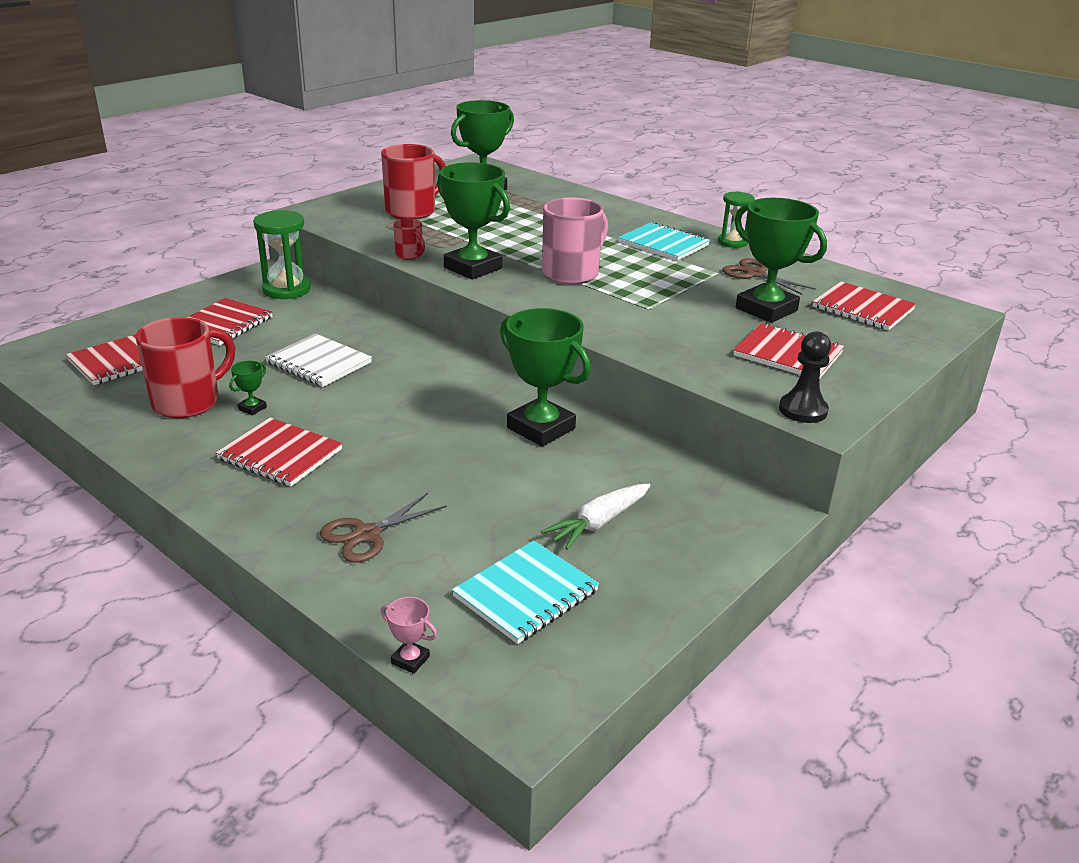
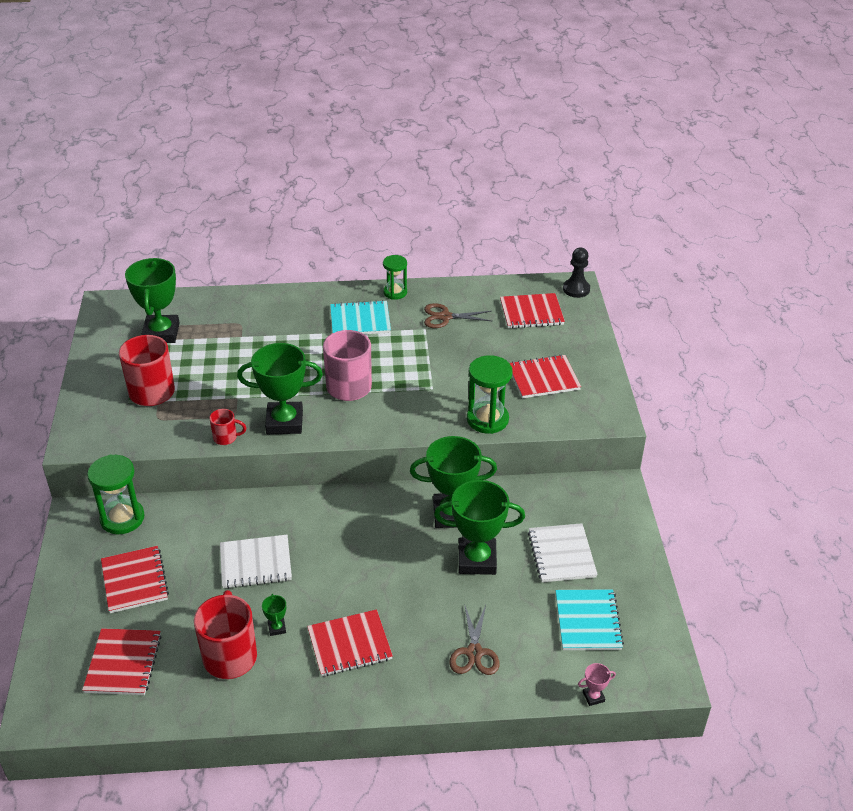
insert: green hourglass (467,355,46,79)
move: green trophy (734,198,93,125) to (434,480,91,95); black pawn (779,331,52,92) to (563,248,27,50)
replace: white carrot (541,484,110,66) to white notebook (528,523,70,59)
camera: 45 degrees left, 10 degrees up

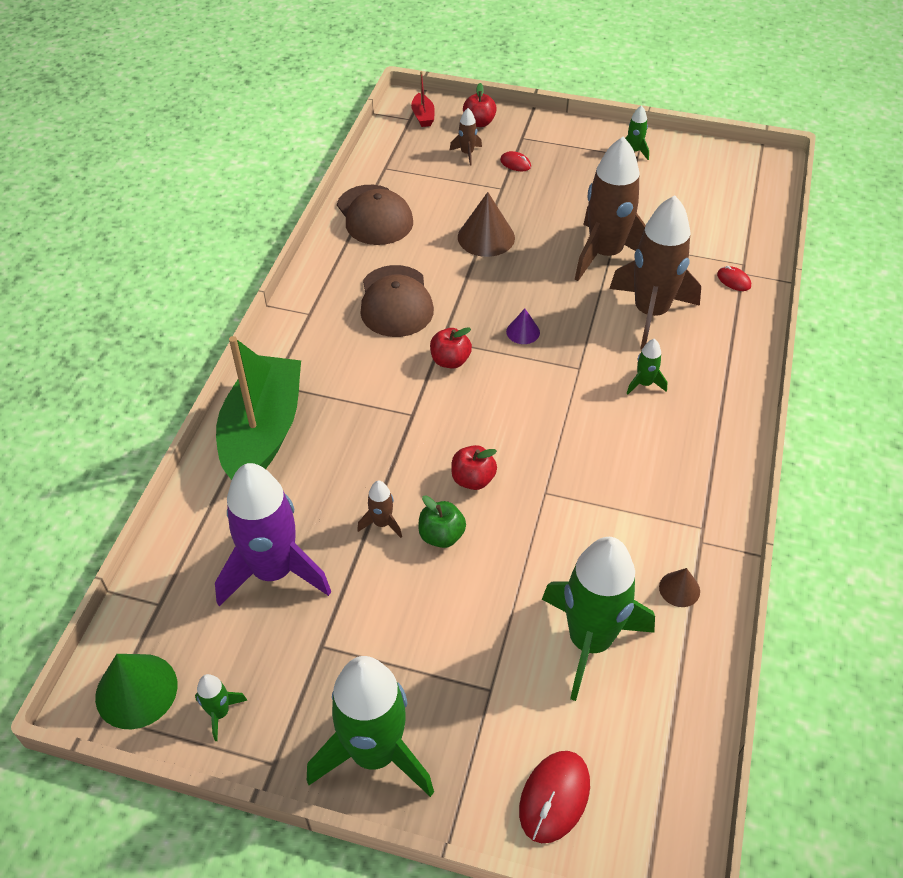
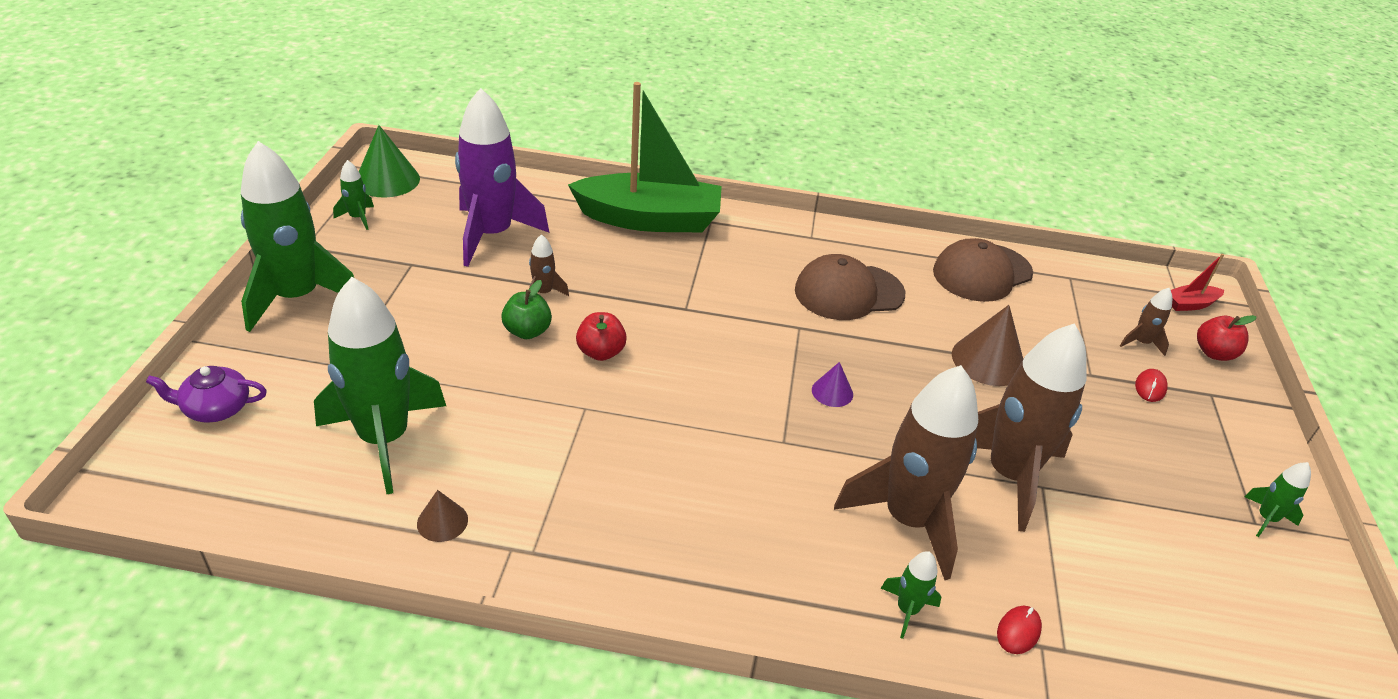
delete: red apple (430,327,42,41)
move: green rocket (627,339,40,55) to (881,551,60,88)
replace: red mouse (519,751,71,92) to purple teapot (146,366,121,57)
camera: 80 degrees right, 10 degrees down

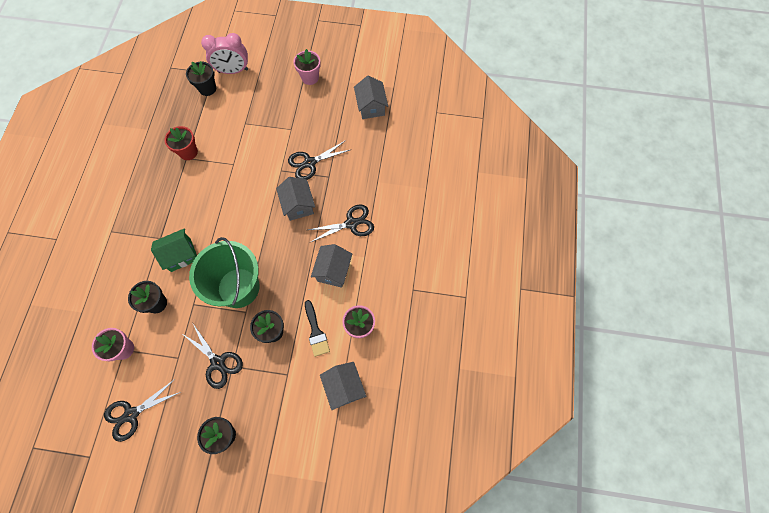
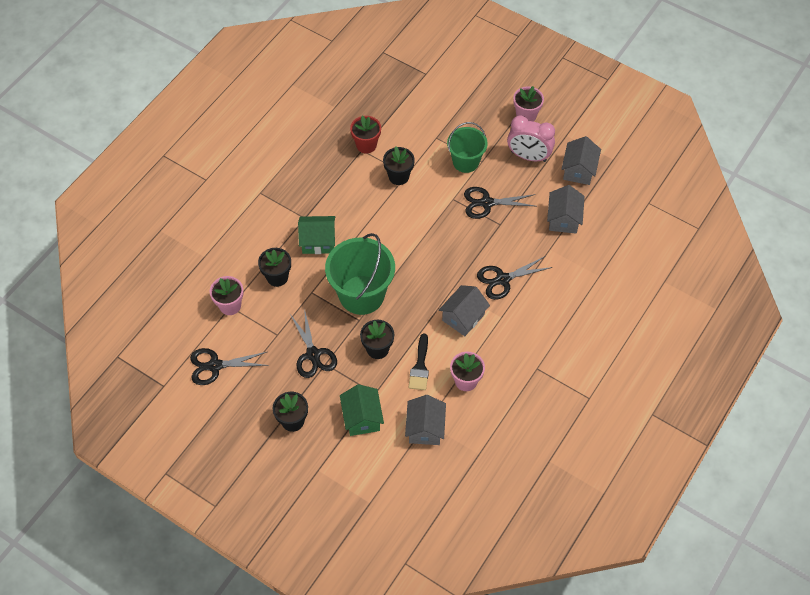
insert: green bucket (447,122,41,51); green house (340,384,44,52)
move: pink clock (201,33,47,41) to (507,115,48,47); black flower pot (186,61,30,35) to (383,146,32,39); grey house (276,177,39,44) to (547,185,38,49)
rotate: black scissors (308,205,66,37) = (477,256,75,44) 150 degrees clockwise
camera: 25 degrees right, 10 degrees down

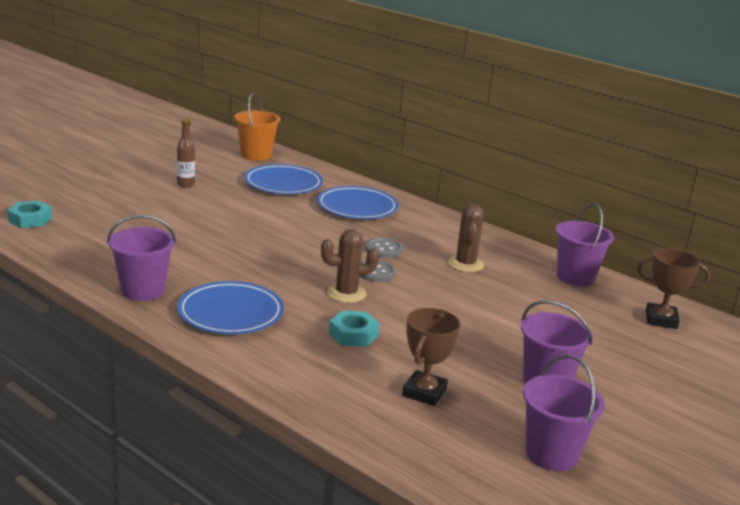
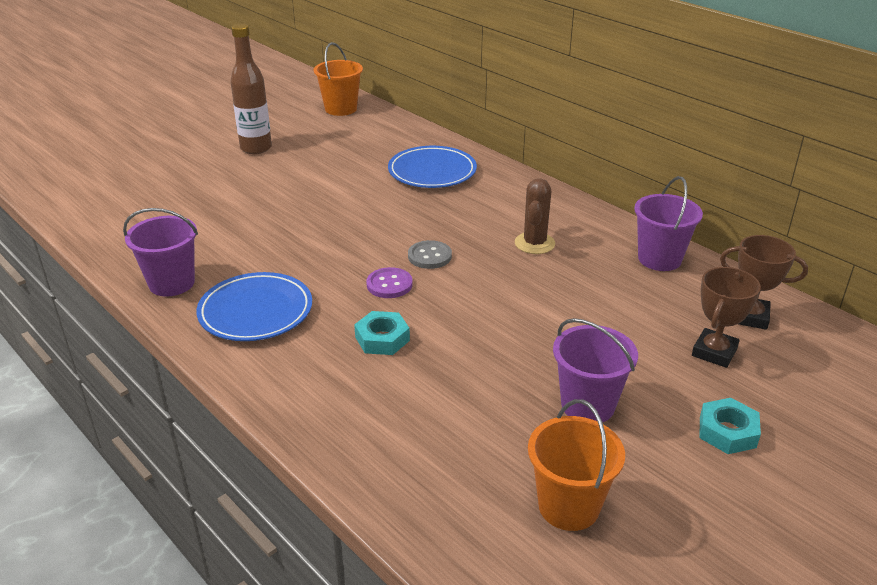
delete: blue plate (244,164,79,30); grey button (365,237,38,21)
move: turquoise nut (7,201,46,27) to (699,398,62,56); brown trophy (402,308,59,98) to (692,267,69,101)
replace: brown cactus (321,229,58,74) to purple button (366,267,47,31)
recolor: purple bucket (523,354,82,117) to orange bucket (528,399,97,132)
resize: brown bottle (177,118,18,69) = (230,23,42,131) x1.72
camera: 10 degrees right, 10 degrees up

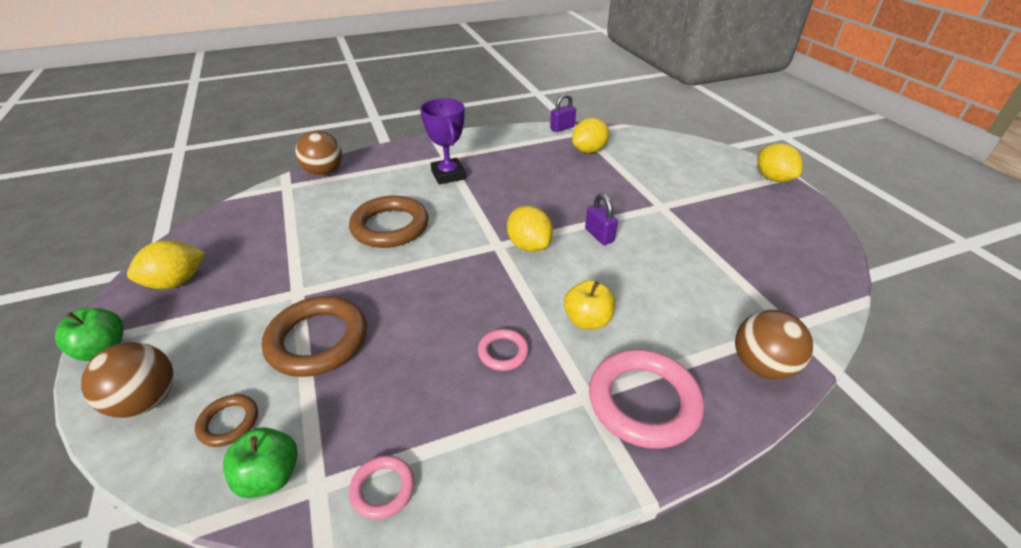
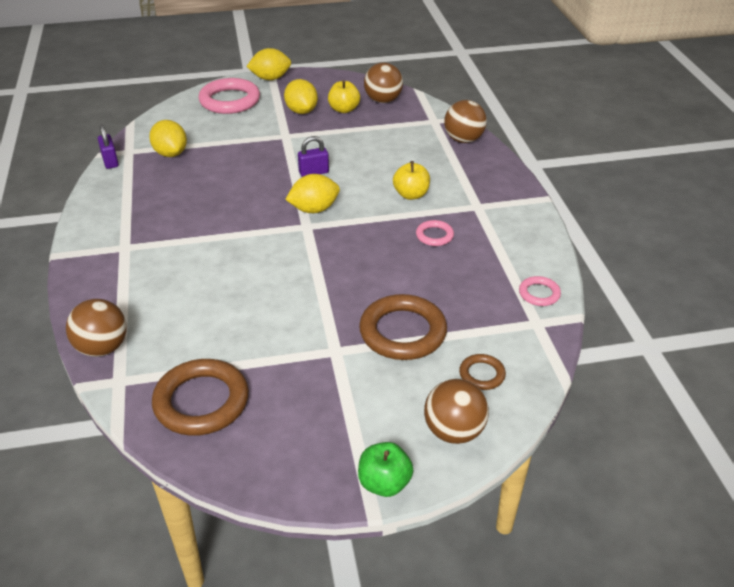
delete: purple trophy (420,98,46,86); green apple (223,427,75,71)
insert: brown ball (364,63,39,40); yellow apple (328,80,32,33)
move: brown ring (349,196,80,52) to (152,359,97,77); yellow lemon (127,240,78,49) to (284,79,34,35); pink ring (589,349,115,99) to (199,78,61,36)
camera: 80 degrees left, 0 degrees up

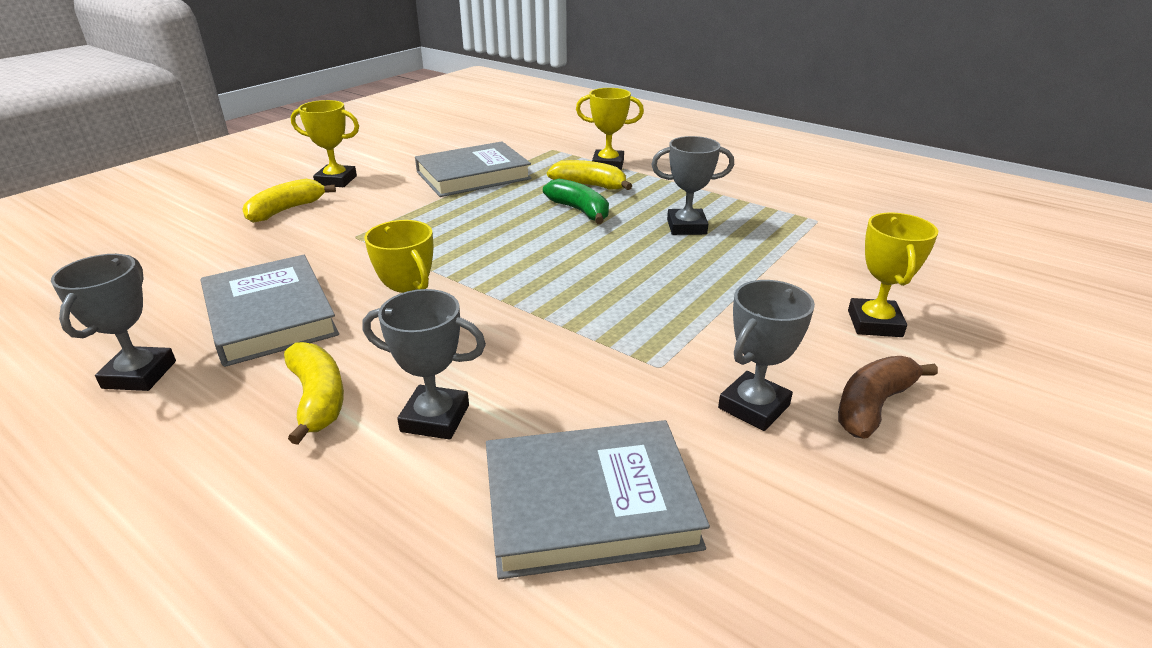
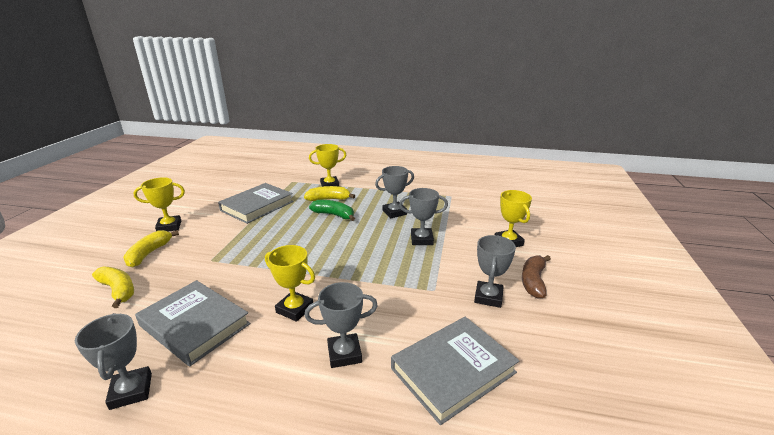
insert: grey trophy (399,188,49,57)
move: yellow banana (284,342,60,103) to (92,266,42,42)
camera: 25 degrees left, 5 degrees down

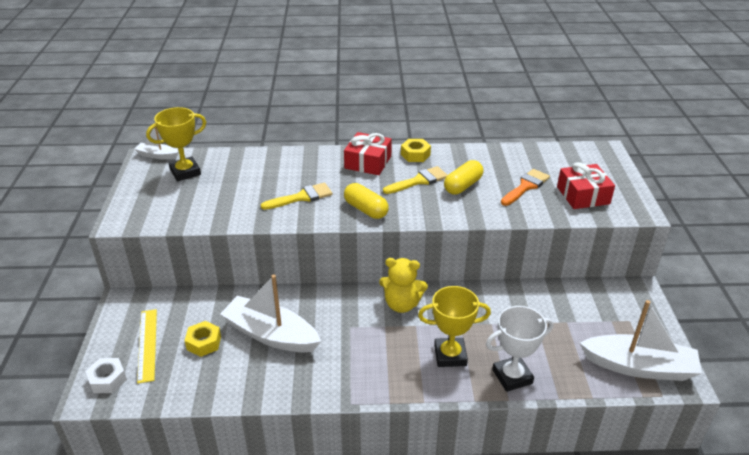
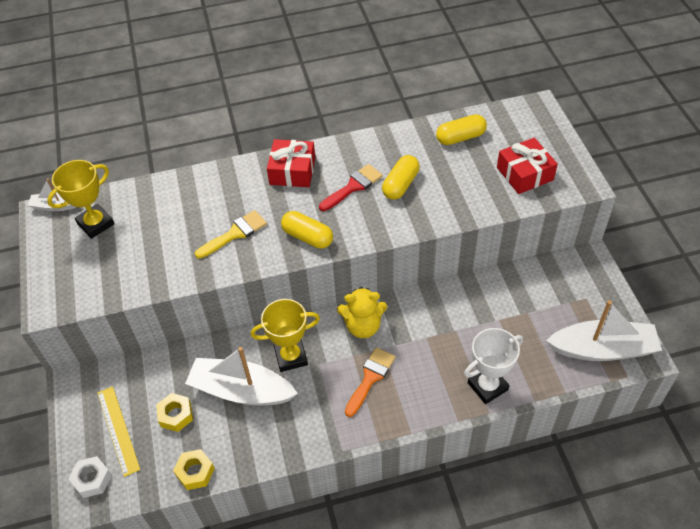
insert: yellow capsule (436,114,51,31)
move: yellow nut (401,139,30,23) to (173,449,42,41); orange brush (501,169,49,37) to (345,347,51,70); yellow trophy (418,286,73,81) to (251,299,69,73)
recolor: yellow brush (383,166,65,28) to red brush (319,164,64,47)
camera: 10 degrees left, 15 degrees up

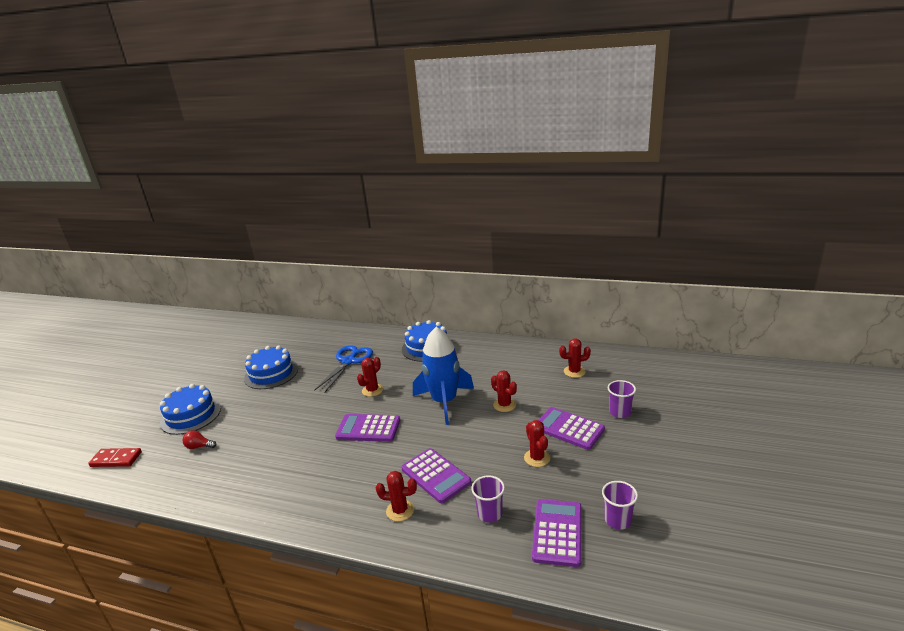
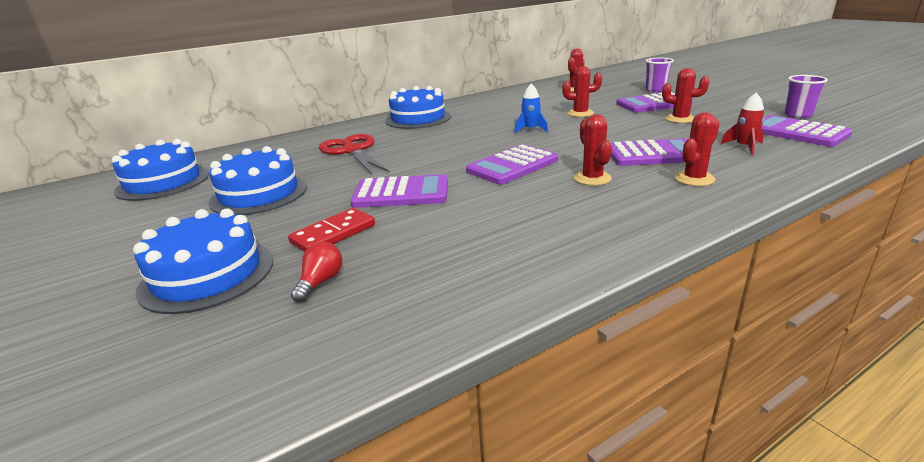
insert: blue cake (112,139,97,62); purple calculator (351,174,97,34)
move: red cactus (357,357,26,40) to (574,114,38,71); red domino (88,448,54,19) to (288,208,87,44)
replace: purple cup (471,475,34,48) to red rocket (721,93,44,62)
recolor: blue scissors (314,345,59,48) to red scissors (319,134,70,40)
rotate: red light bulb (183,430,33,19) = (291,242,51,60) 150 degrees clockwise
resize: blue rocket (413,327,61,98) = (514,84,34,49) x0.42
camera: 50 degrees left, 0 degrees up

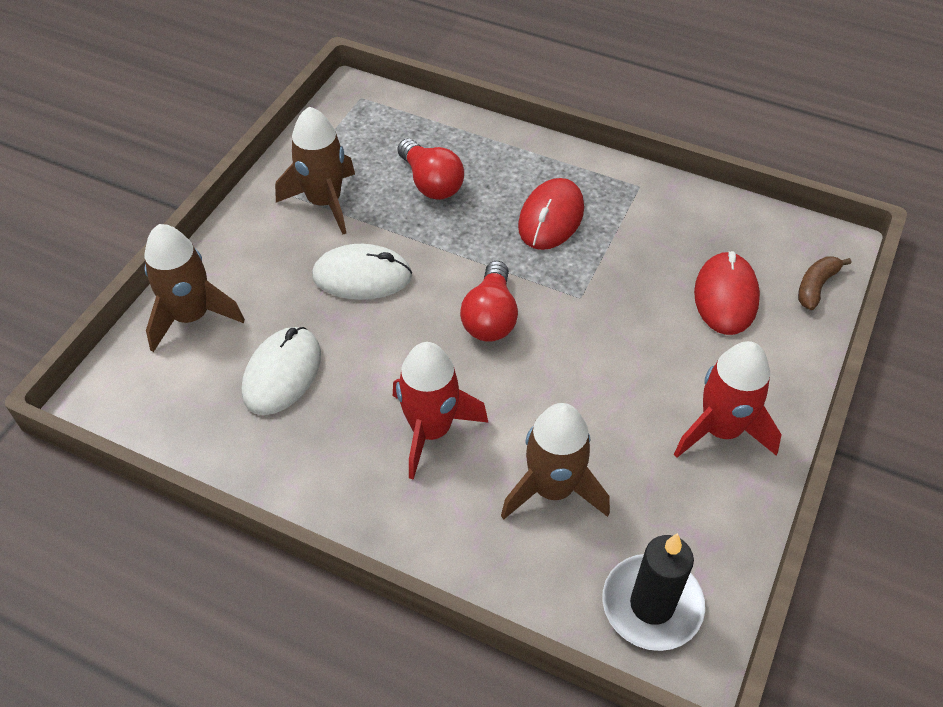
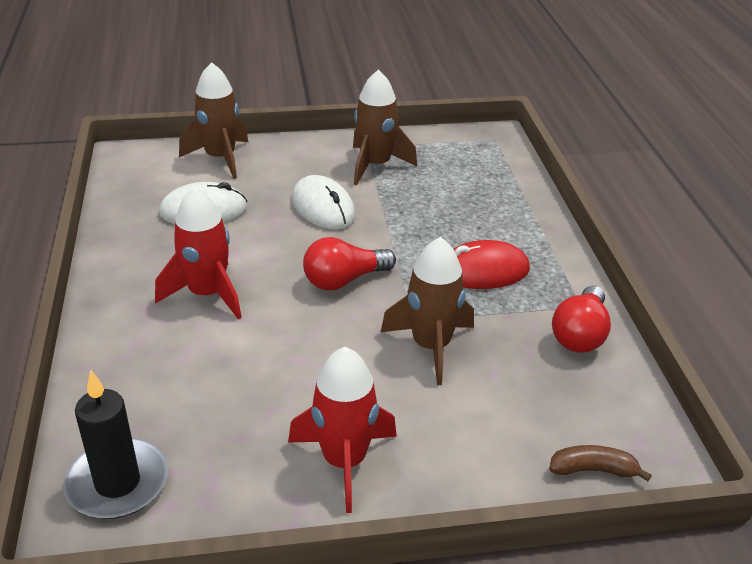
delete: red mouse (694,251,66,84)
move: red light bulb (398,139,66,61) to (552,286,59,67); brown rocket (501,403,109,117) to (381,237,93,148)
camera: 55 degrees right, 15 degrees down

